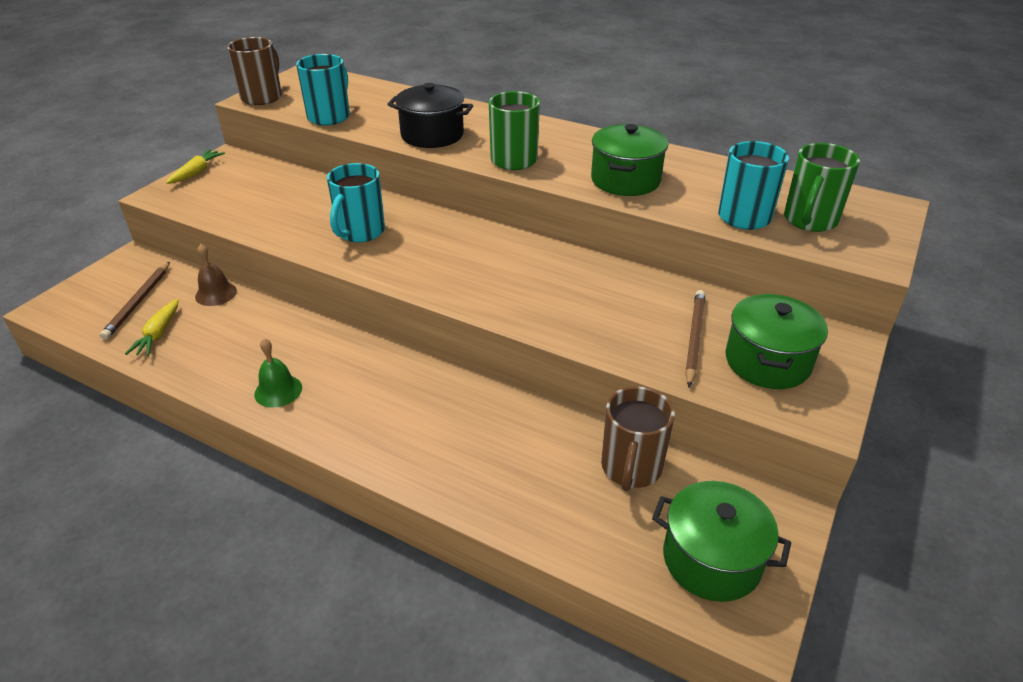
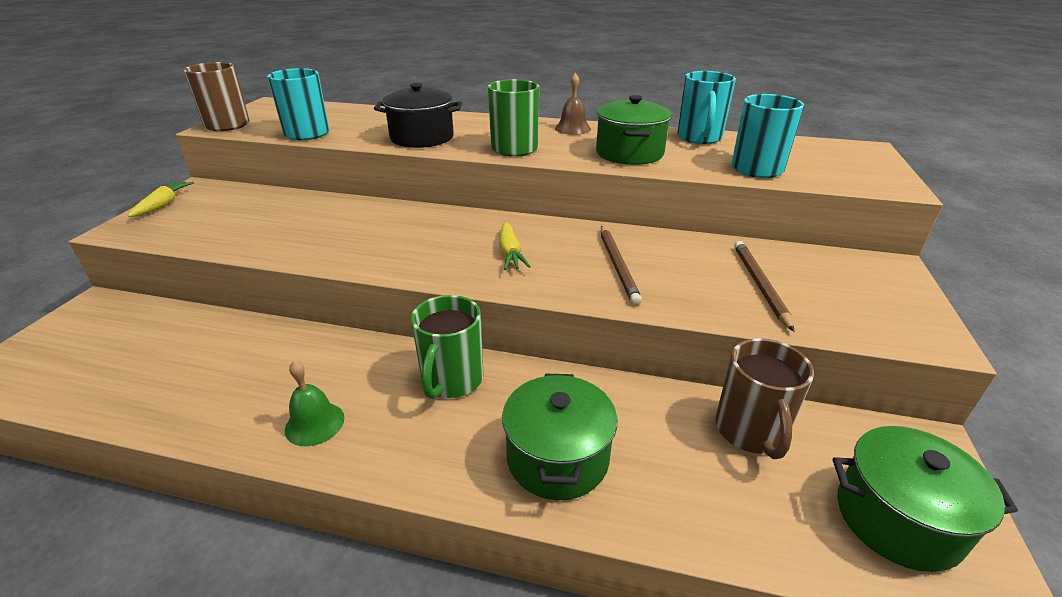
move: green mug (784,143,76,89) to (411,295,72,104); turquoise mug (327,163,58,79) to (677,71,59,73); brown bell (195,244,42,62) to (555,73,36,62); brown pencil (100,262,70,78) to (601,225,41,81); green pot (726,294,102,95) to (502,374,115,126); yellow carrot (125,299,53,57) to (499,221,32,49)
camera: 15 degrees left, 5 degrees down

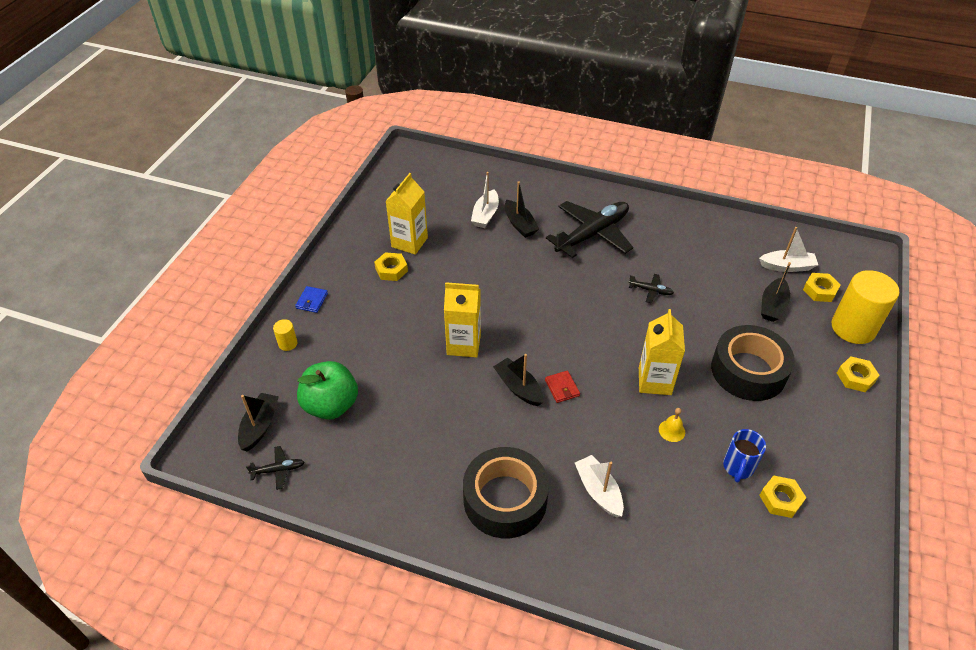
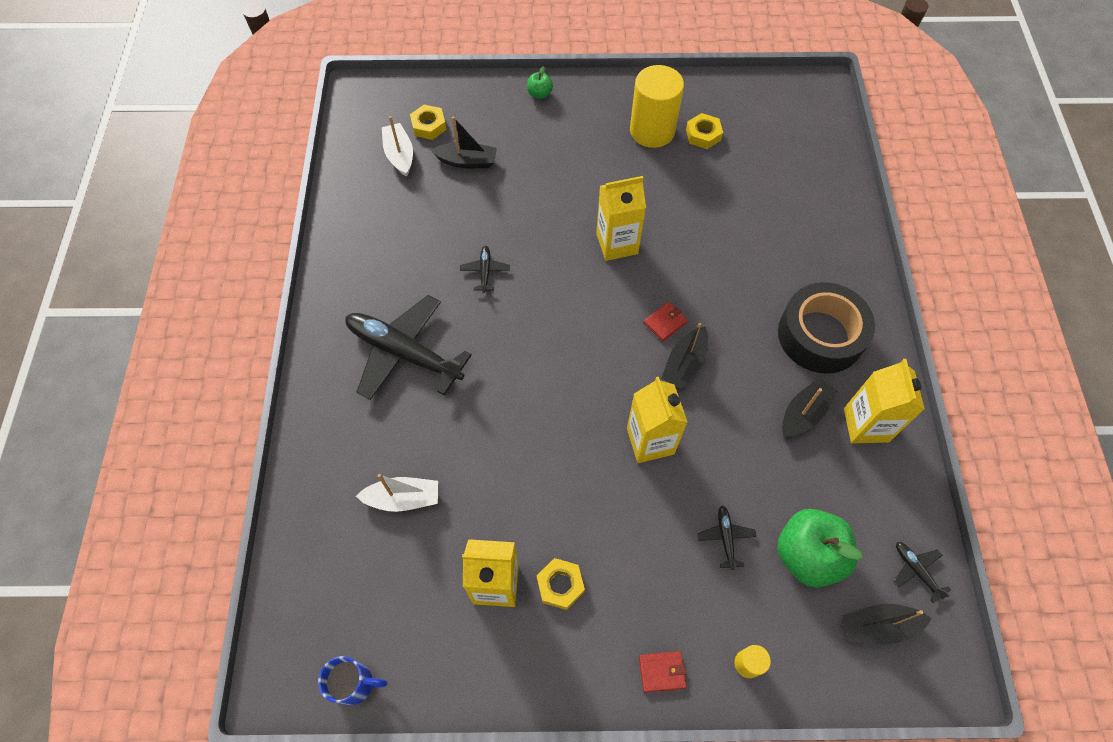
delete: black tape (711,325,84,76); yellow bell (659,408,26,34); white boat (575,455,49,62)
insert: yellow carton (844,359,81,85); black plane (697,505,60,65)
move: black boat (505,181,34,57) to (782,377,56,60); yellow cylinder (831,270,68,74) to (630,65,54,83); blue mug (723,429,43,54) to (318,656,69,49)
replace: yellow nut (837,356,43,36) to green apple (527,66,26,33)
recolor: blue wallet (295,286,33,27) to red wallet (639,651,47,42)
camera: 110 degrees left, 15 degrees up

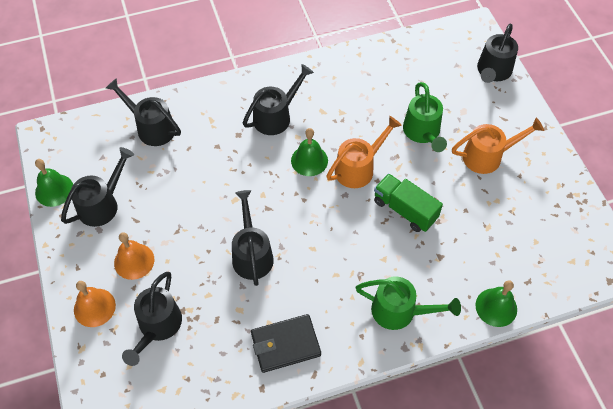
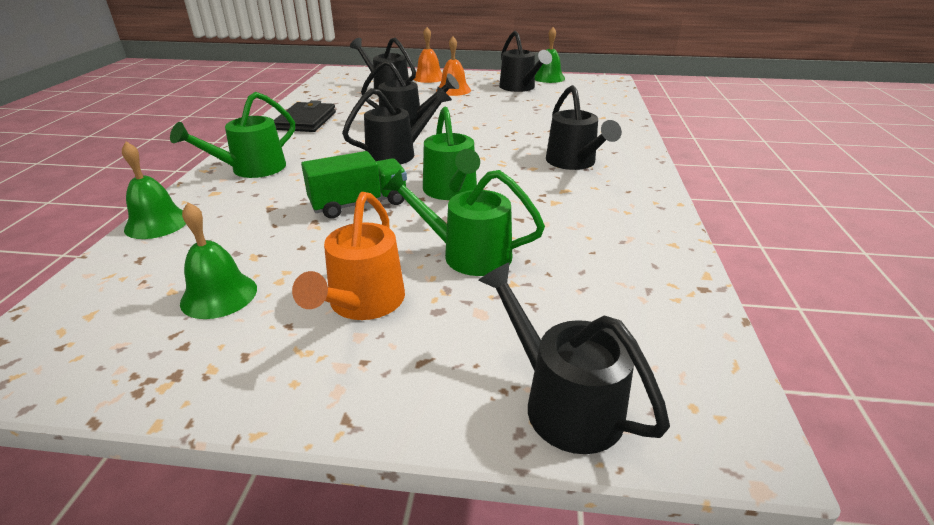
move: black watering can (106,78,75,68) to (342,87,110,78); green bell (291,128,37,48) to (180,202,77,117)
recolor: orange watering can (326,116,76,72) to green watering can (423,107,57,93)
camera: 115 degrees right, 25 degrees down

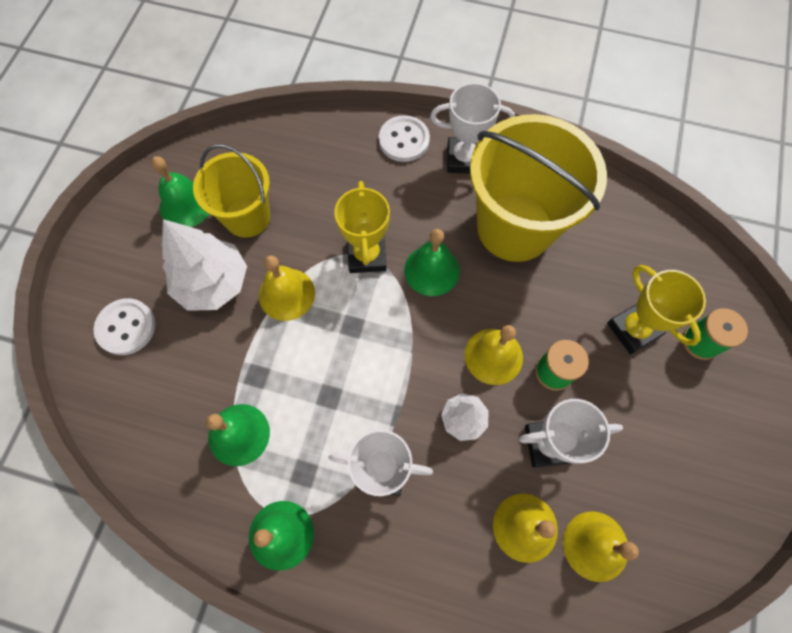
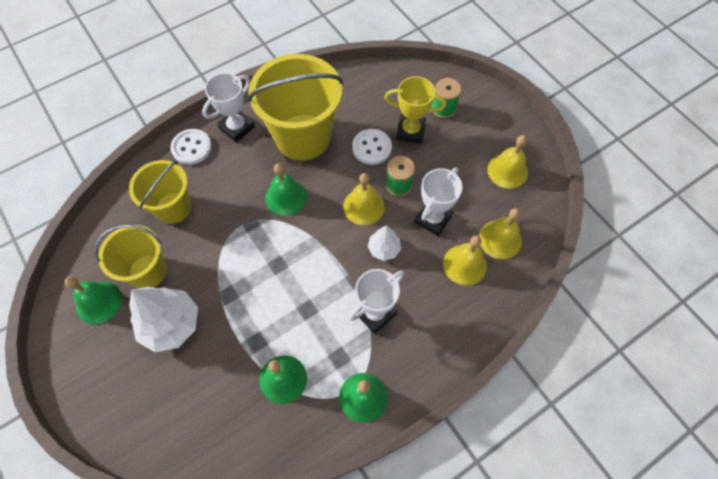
delete: yellow trophy (334,181,56,92)
insert: yellow bucket (129,160,62,64)
move: yellow bell (259,256,56,65) to (487,135,41,54); white button (94,298,61,57) to (352,129,40,36)
camera: 50 degrees left, 5 degrees down

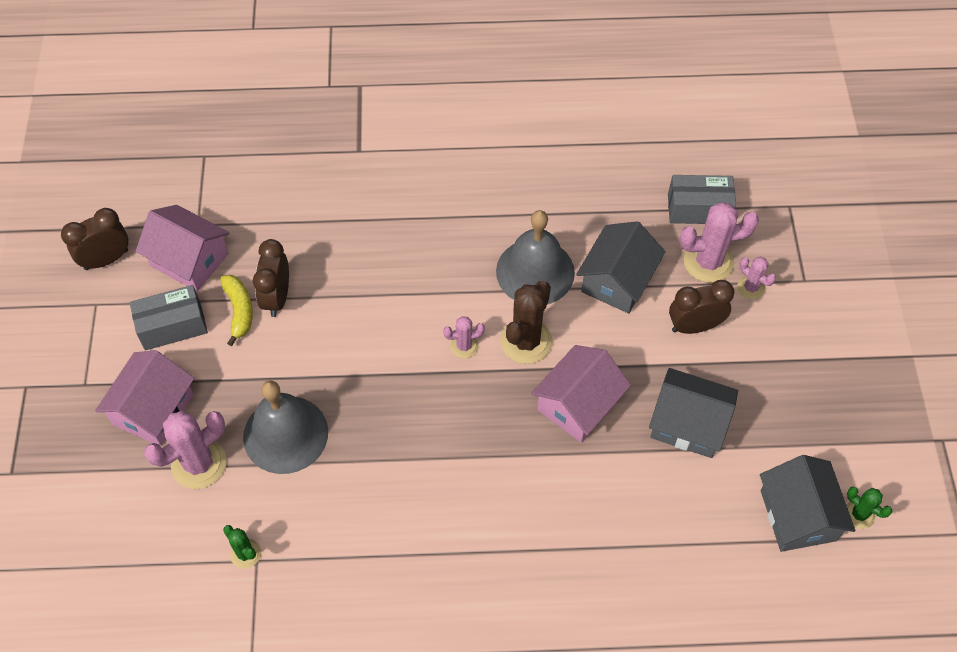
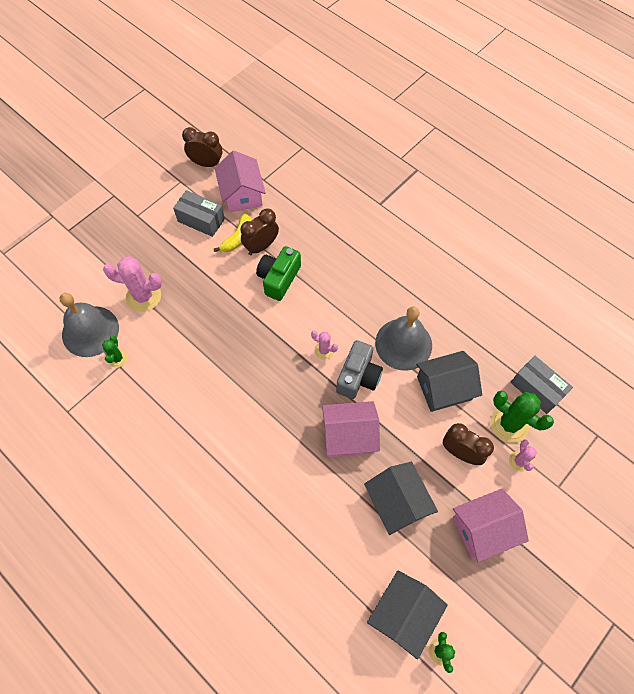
insert: green camera (256,246,45,55)
move: pink house (95,350,99,96) to (453,489,76,73); grey bell (243,380,85,94) to (60,293,59,64)
replace: brown cactus (500,281,53,83) to grey camera (336,340,47,59)
recolor: pink cactus (679,202,80,81) to green cactus (490,391,64,52)
camera: 45 degrees right, 5 degrees up

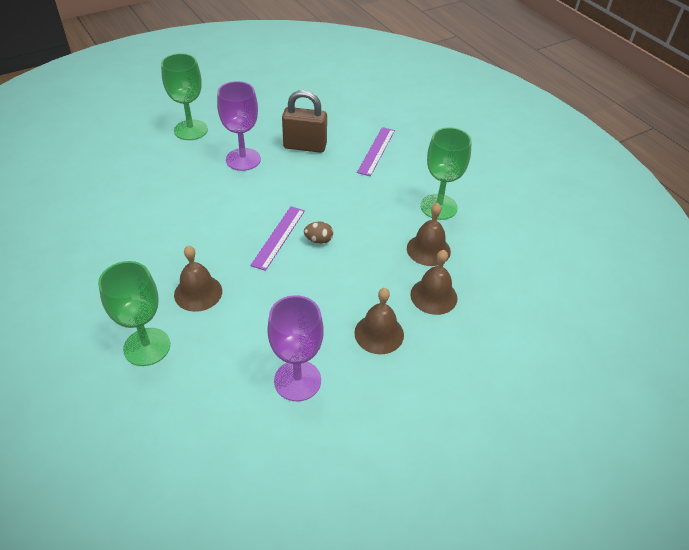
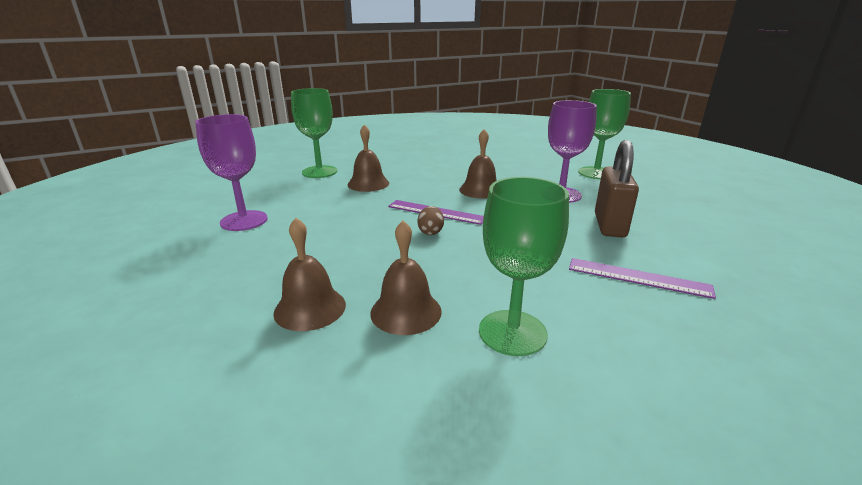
move: brown bell (354,288,50,66) to (459,129,38,70)
camera: 95 degrees right, 20 degrees down

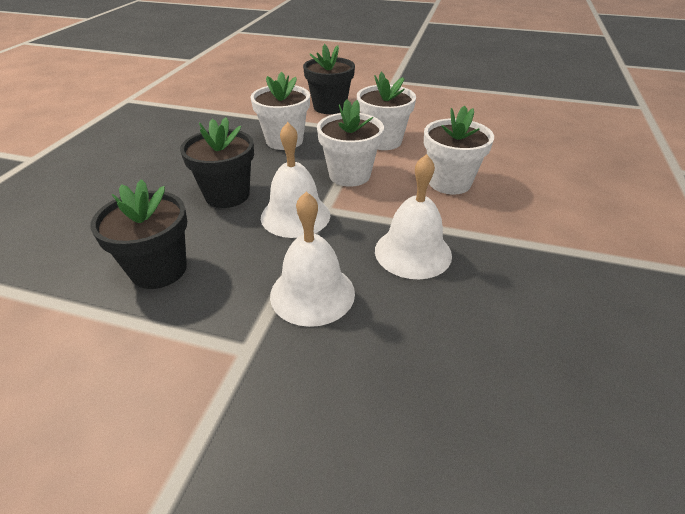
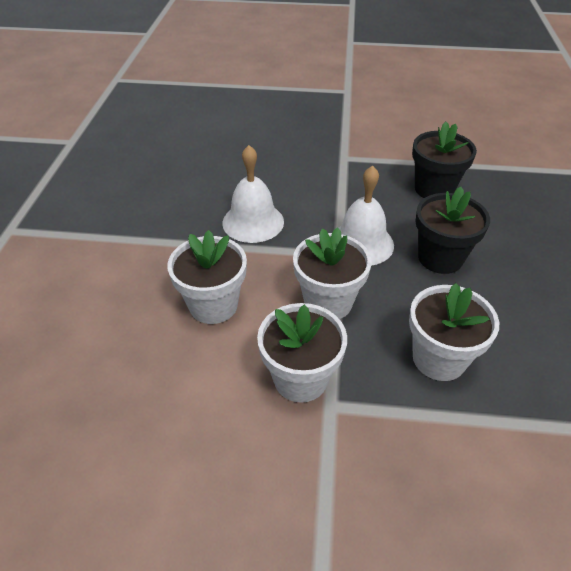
delete: black flower pot (303,44,52,70); white bell (270,192,85,135)
camera: 170 degrees right, 5 degrees up

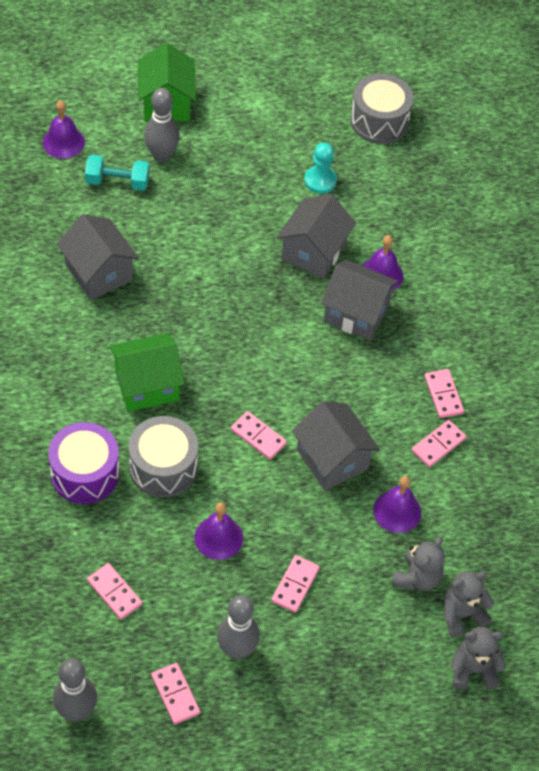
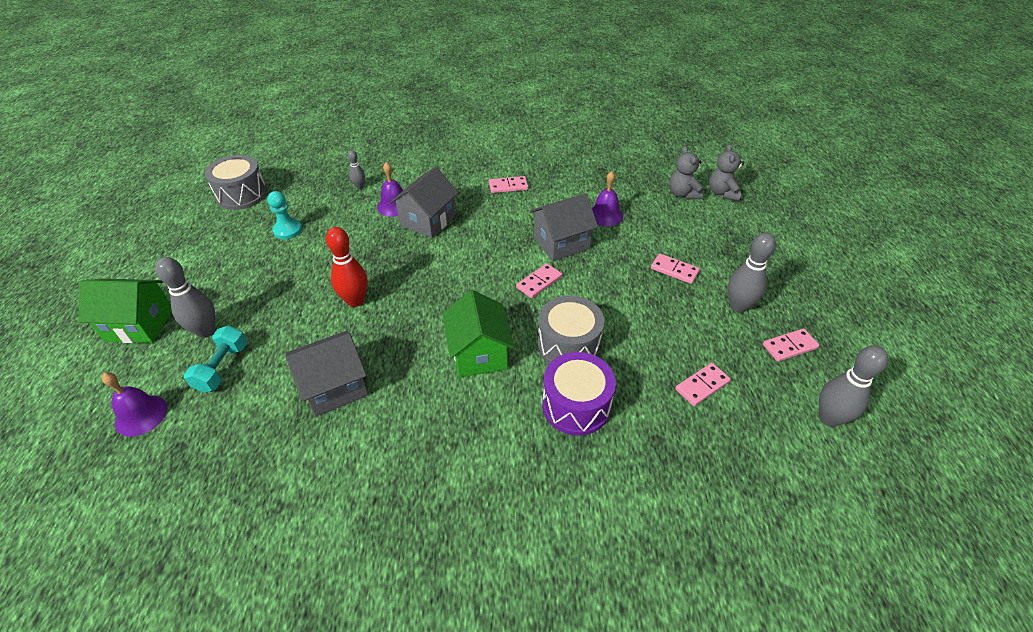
delete: grey house (277,194,79,85); pink domino (412,420,54,48); purple bell (194,503,49,57); grey teddy bear (391,537,54,54)
insert: grey bowling pin (348,150,17,39); red bowling pin (326,227,42,80)
camera: 80 degrees left, 10 degrees down

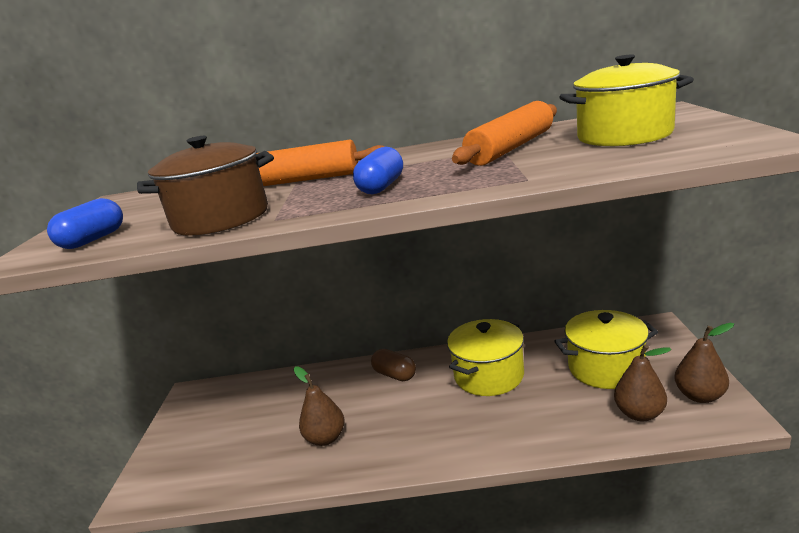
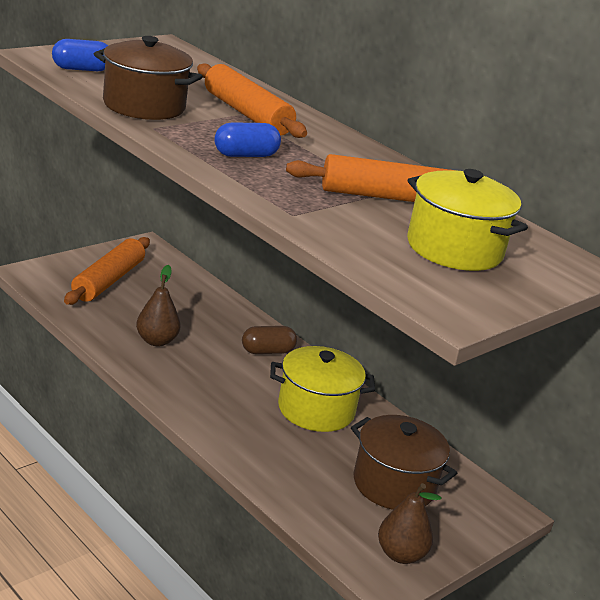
delete: brown pear (614,344,58,77)
insert: orange rolling pin (64,237,86,68)
recolor: yellow pot (554,310,104,79) to brown pot (351,415,106,95)
rotate: brown capsule (371,349,45,32) = (242,326,55,28) 75 degrees clockwise
camera: 40 degrees right, 5 degrees up

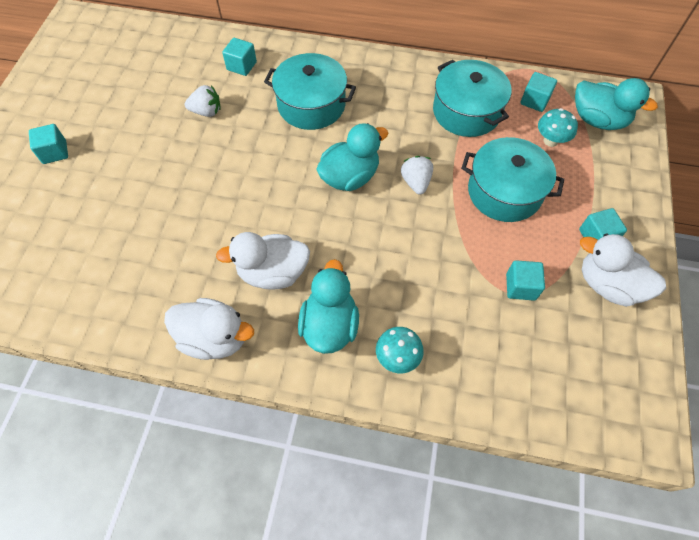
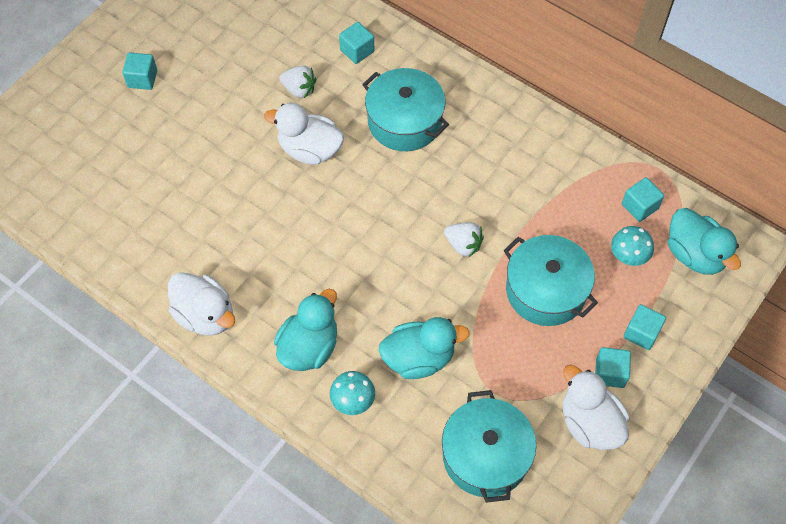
move: turquoise pot (433,60,78,77) to (442,390,94,113); turquoise duck (316,123,72,68) to (379,317,91,62); white duck (216,232,94,58) to (264,103,80,62); turquoise cube (506,260,39,41) to (623,304,43,46)
rotate: white strawberry (401,156,32,39) = (444,222,40,35) 105 degrees clockwise
camera: 25 degrees right, 0 degrees up

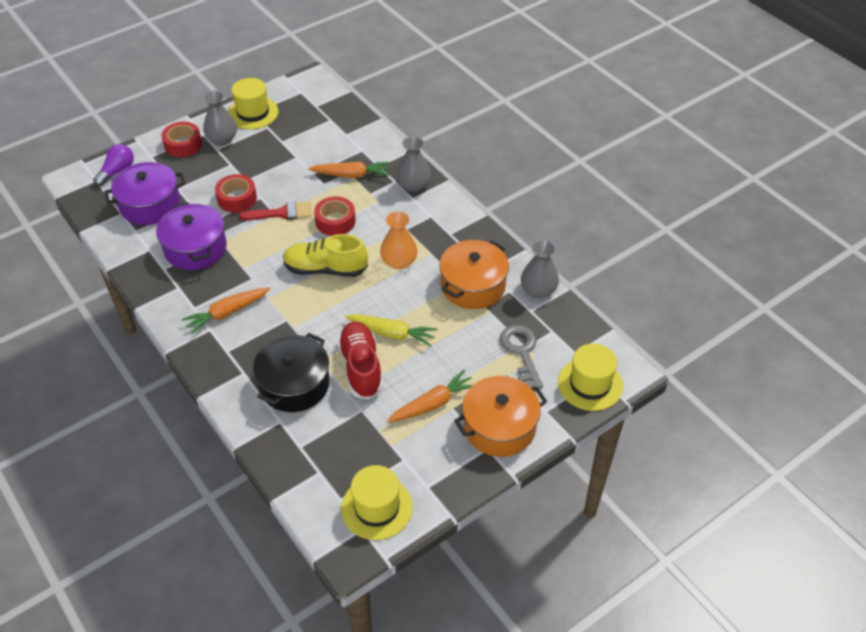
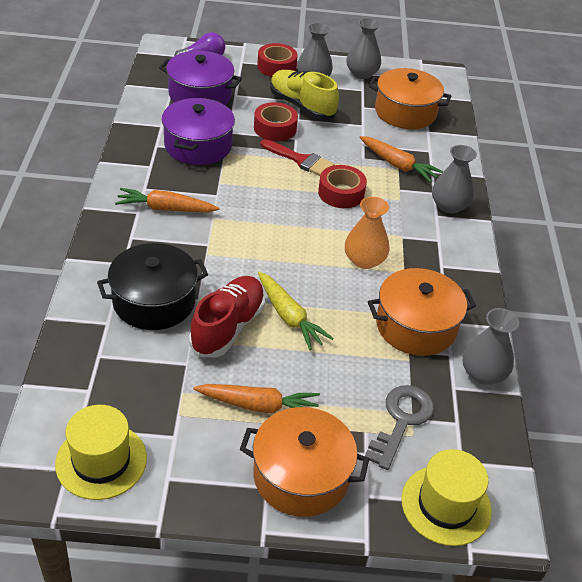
insert: orange pot (368,68,83,61)
move: yellow shoe (283,234,85,43) to (270,70,69,50)
replace: yellow hat (228,78,51,51) to grey vase (347,18,34,61)
camera: 35 degrees right, 5 degrees down

